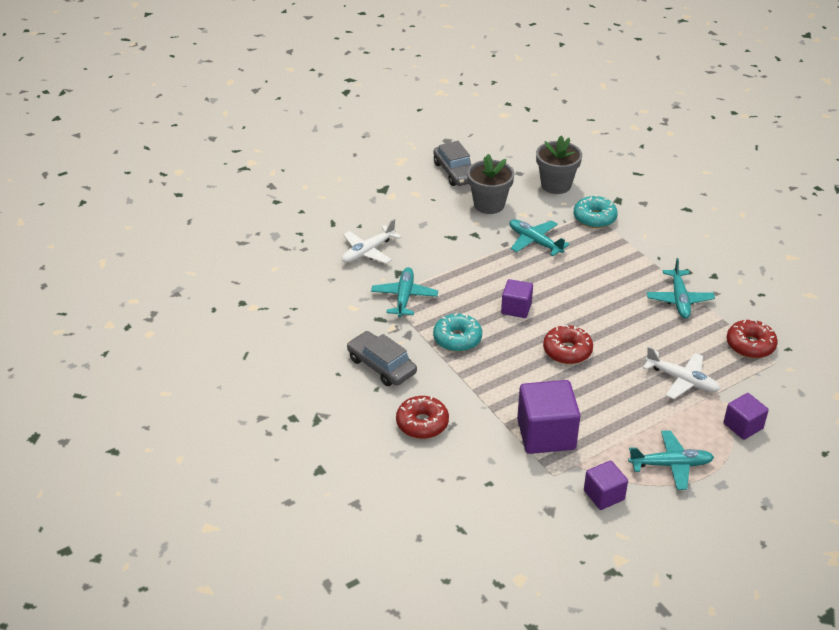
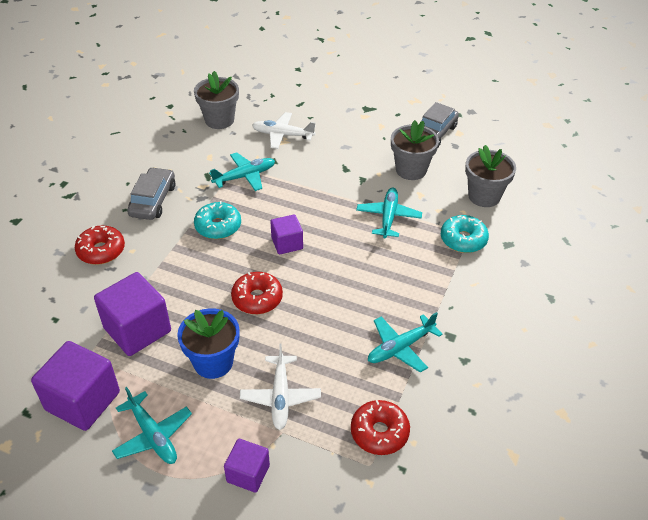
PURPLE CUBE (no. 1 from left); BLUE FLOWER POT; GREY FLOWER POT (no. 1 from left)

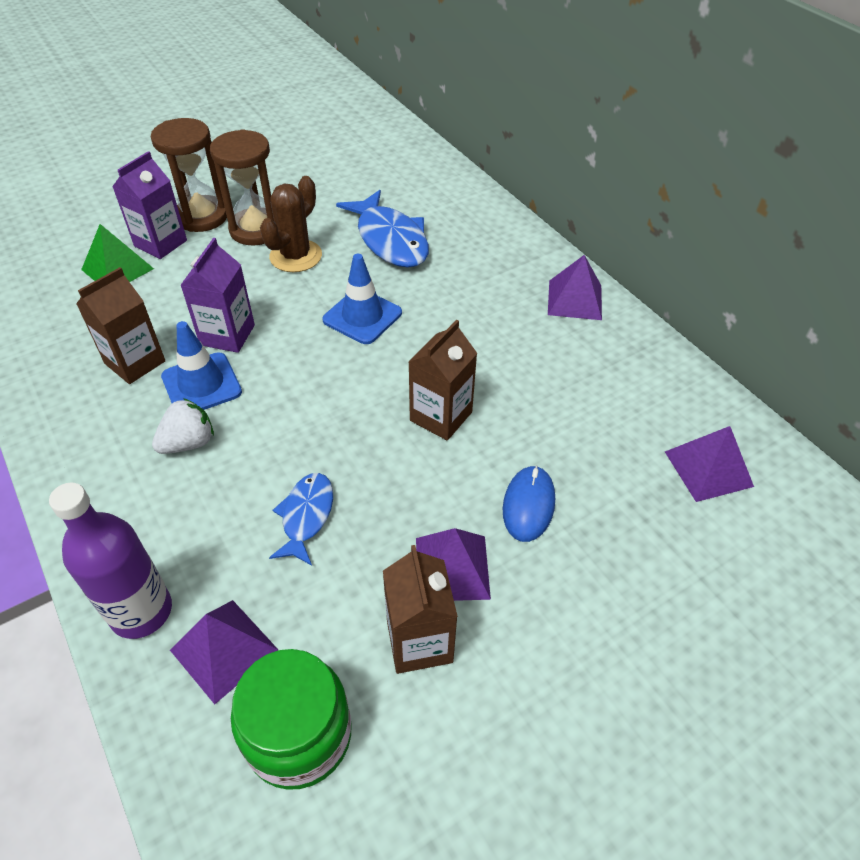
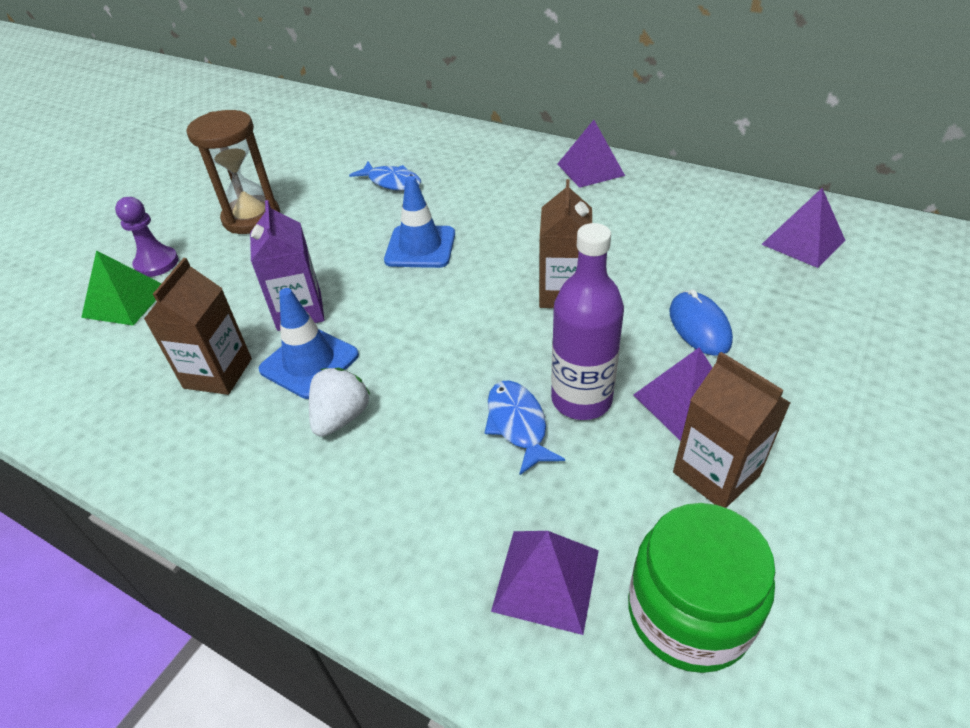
PURPLE BOTTLE; PURPLE PAWN; BROWN HOURGLASS (no. 1 from left in the first image); BROWN CACTUS; BLUE FISH (no. 1 from left)

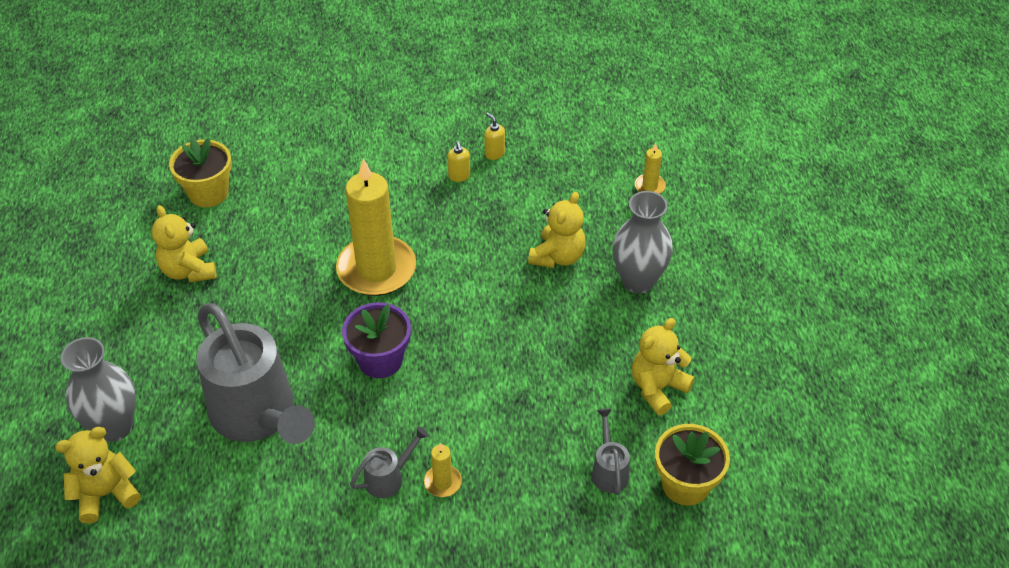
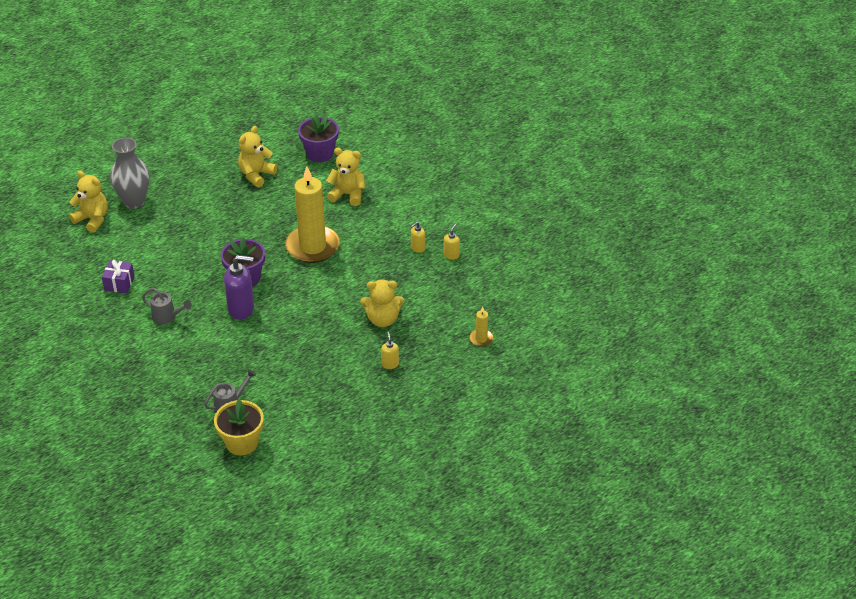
PURPLE FLOWER POT (no. 2 from left); GREY WATERING CAN (no. 1 from left in the first image); YELLOW CANDLE (no. 2 from left in the first image); YELLOW SOAP DISPENSER (no. 1 from left); YELLOW TEDDY BEAR (no. 3 from left); PURPLE GIFT; PURPLE SOAP DISPENSER

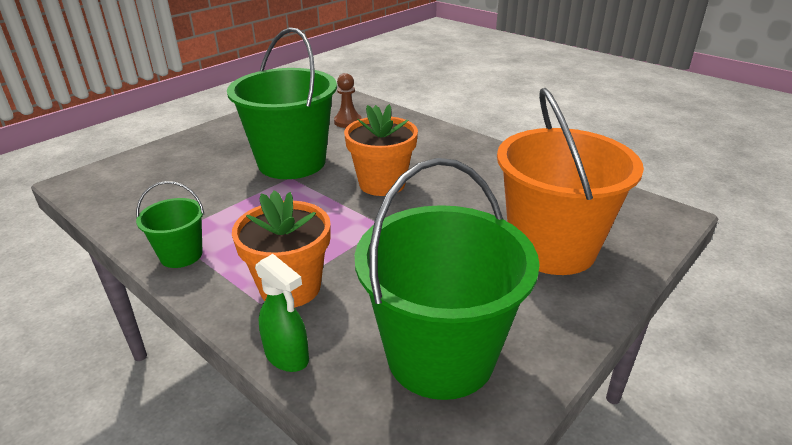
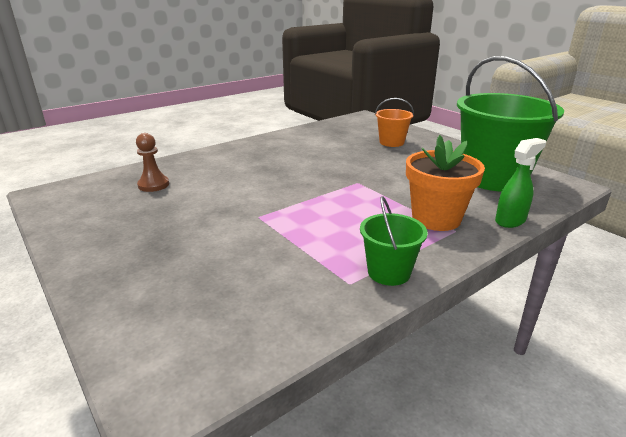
GREEN BUCKET (no. 2 from left in the first image); ORANGE FLOWER POT (no. 2 from left in the first image); ORANGE BUCKET

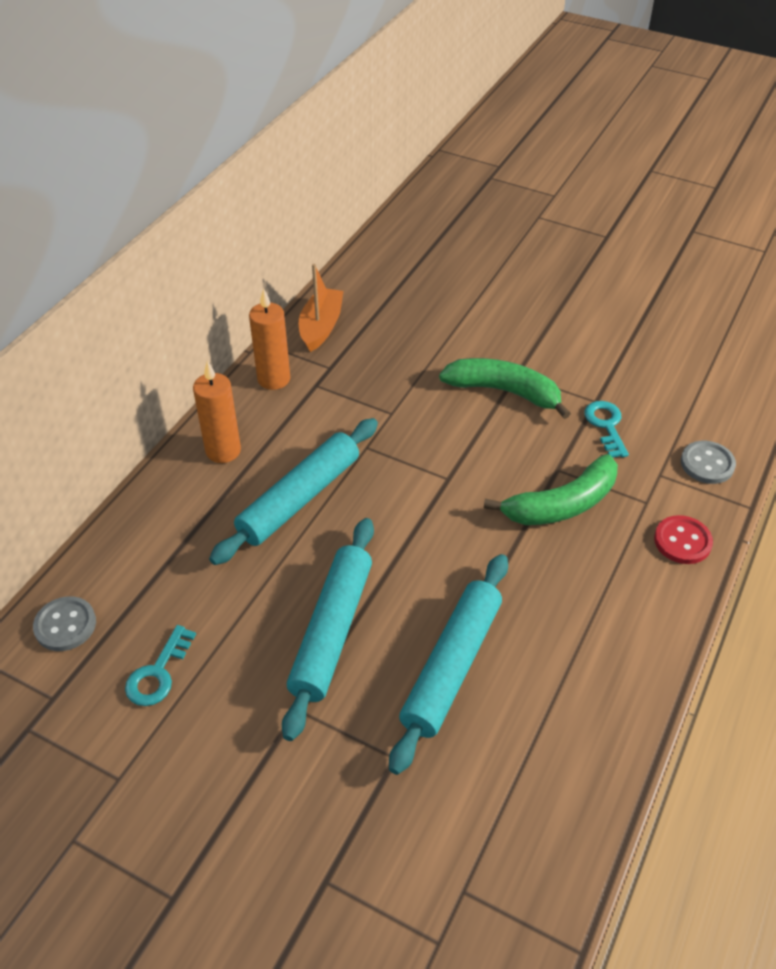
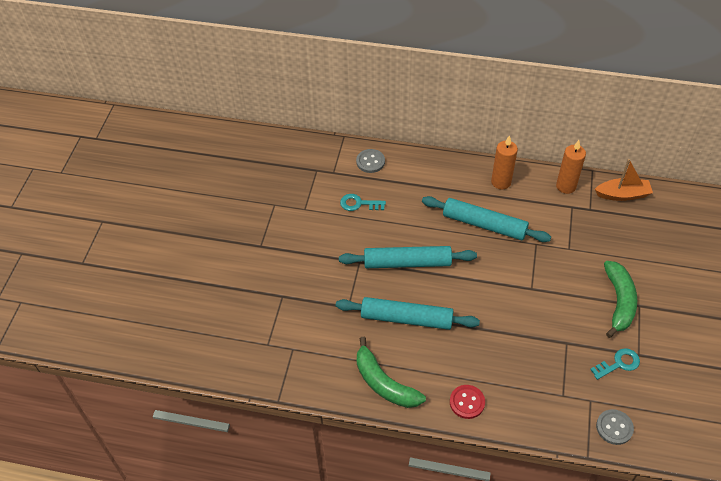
GREEN BANANA (no. 1 from left); RED BUTTON

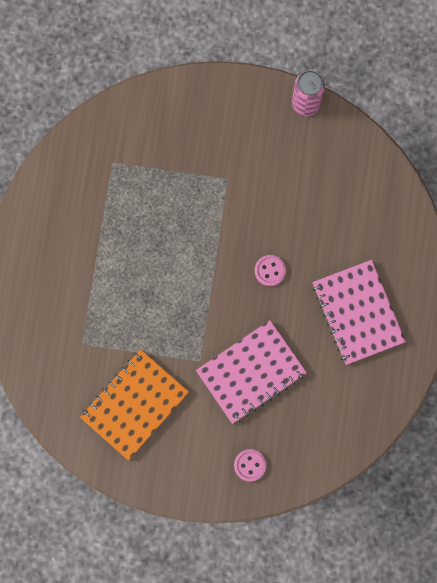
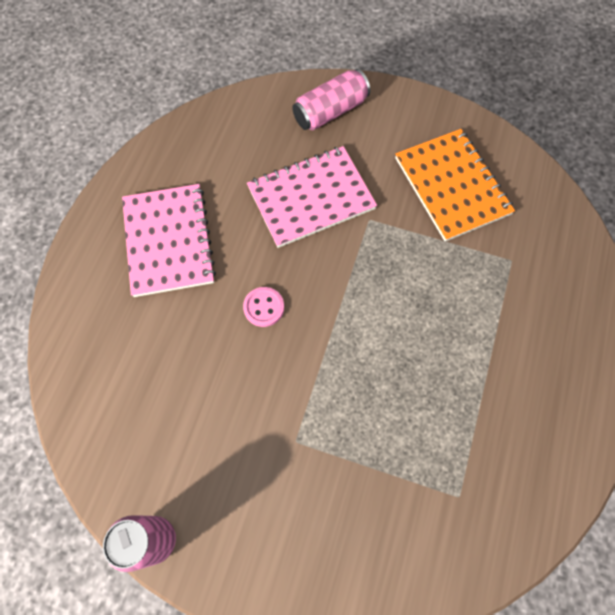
ORANGE NOTEBOOK; PINK CAN (no. 2 from left)

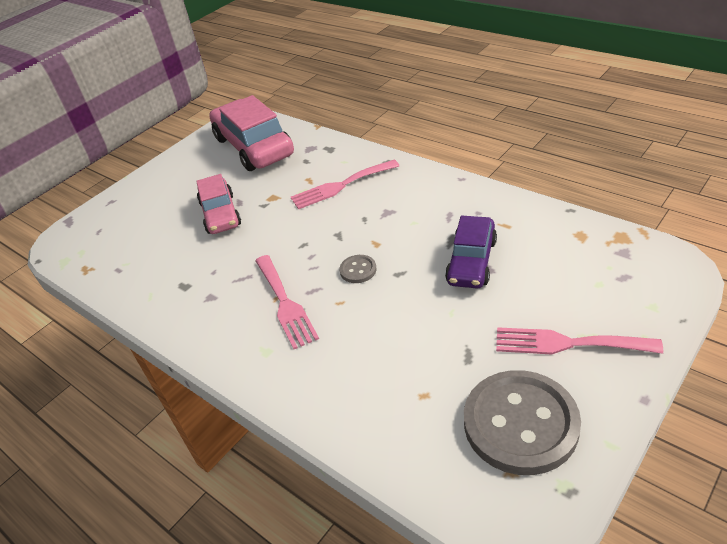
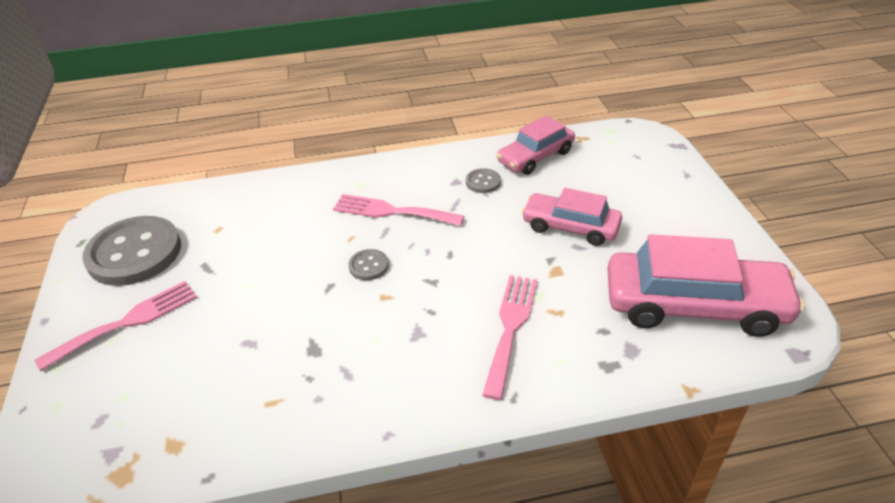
PURPLE CAR; GREY BUTTON (no. 3 from left); PINK CAR (no. 1 from left)

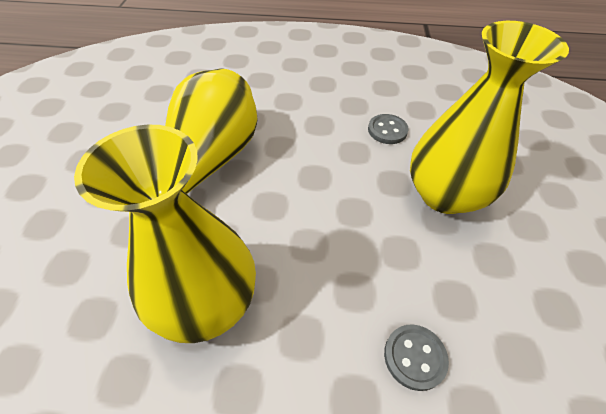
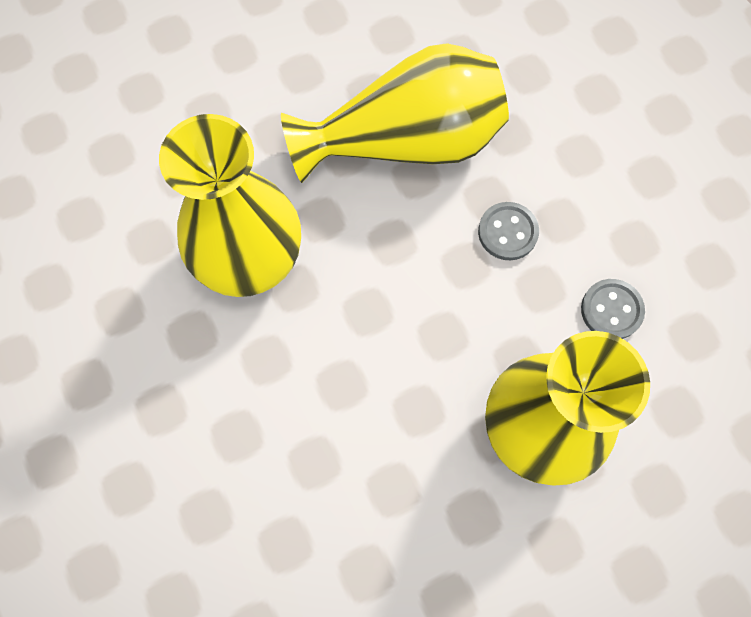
GREY BUTTON (no. 1 from left)

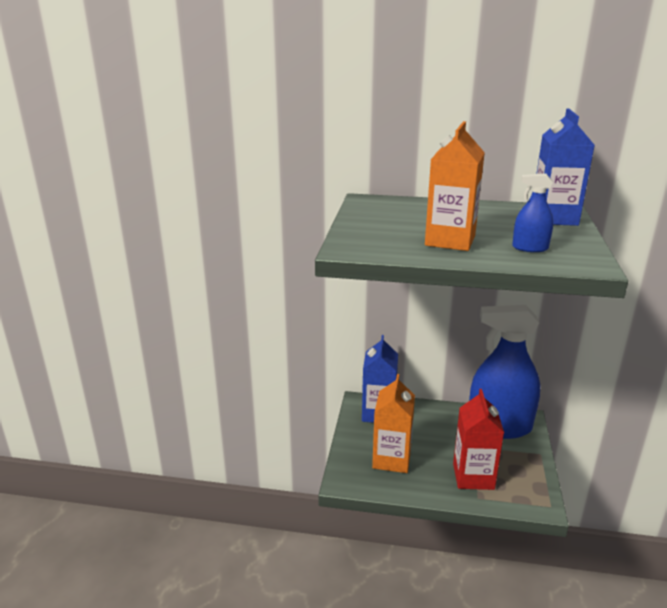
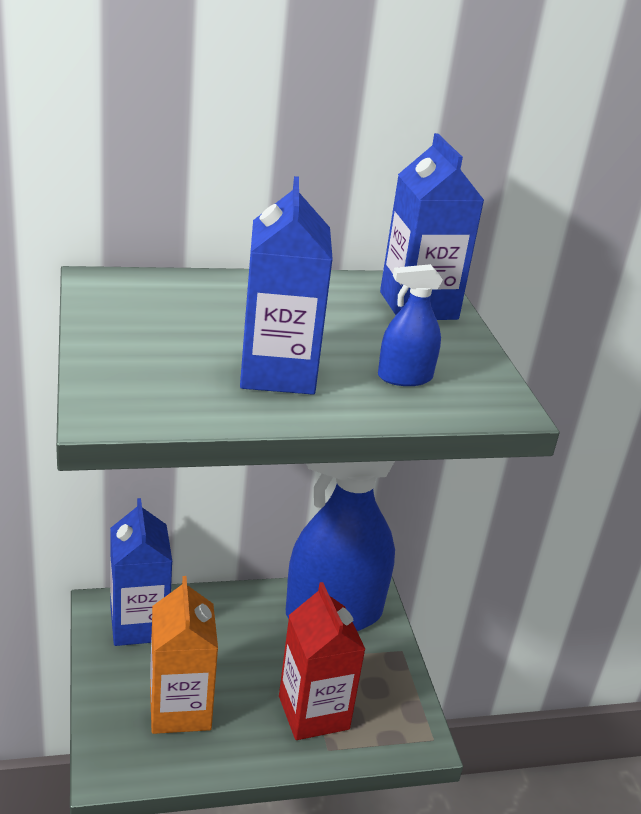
BLUE CARTON (no. 2 from left)

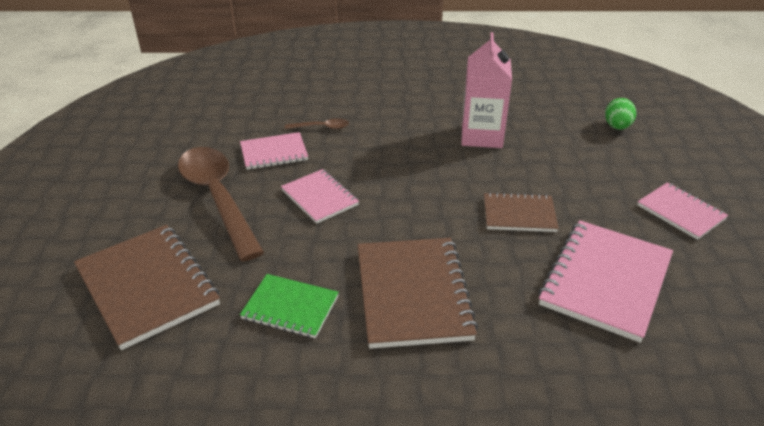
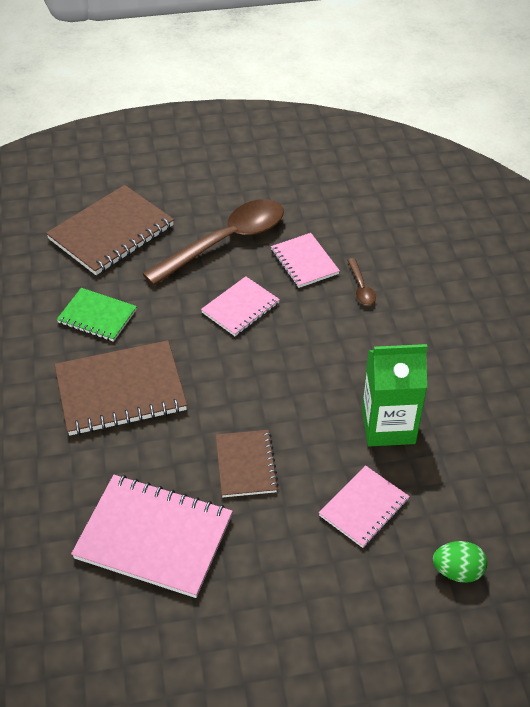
GREEN NOTEBOOK; GREEN CARTON; PINK NOTEBOOK (no. 4 from left)

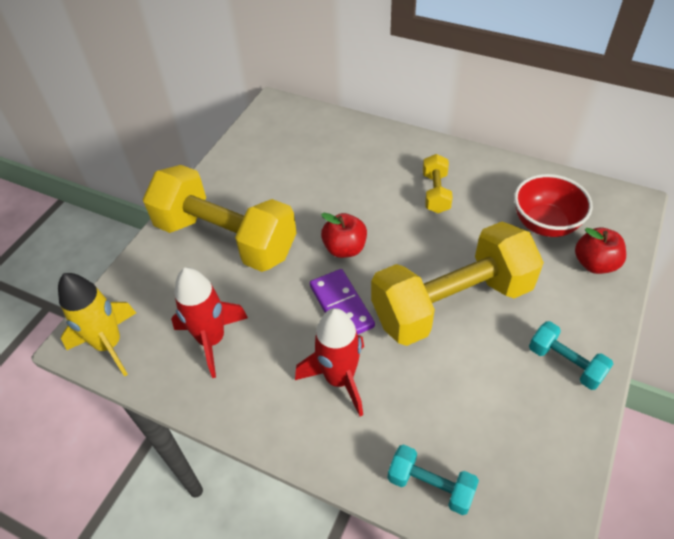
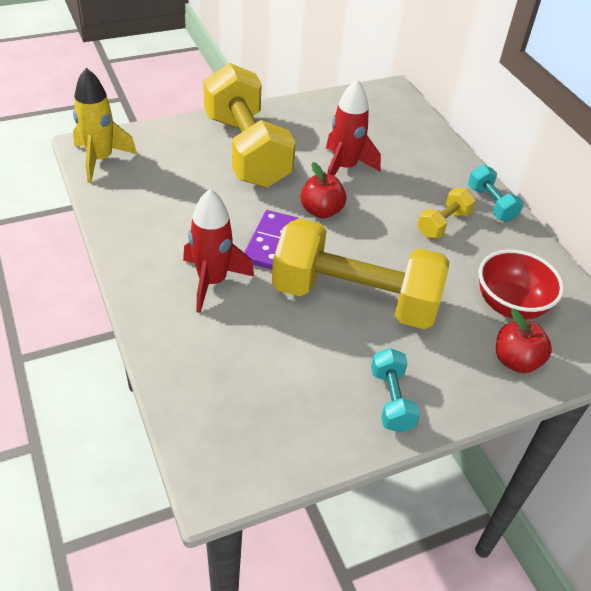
RED ROCKET (no. 2 from left); TURQUOISE DUMBBELL (no. 2 from left)

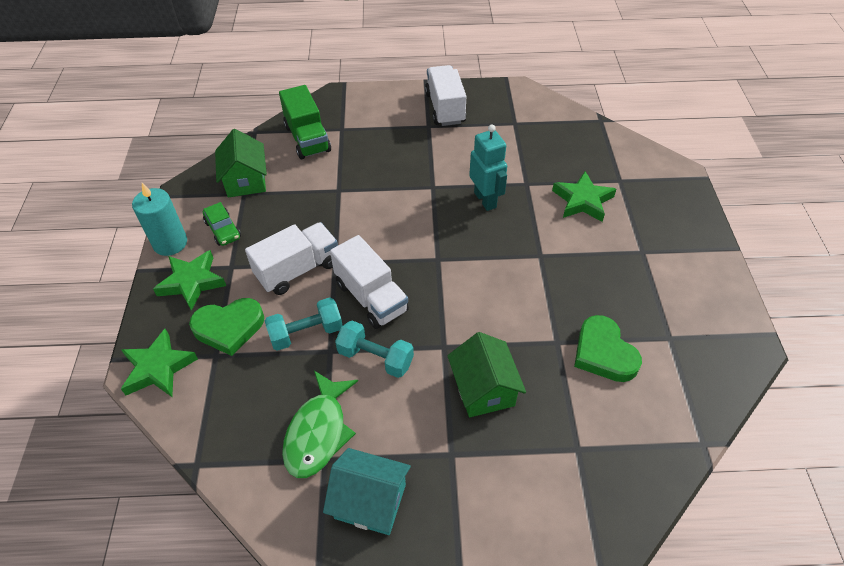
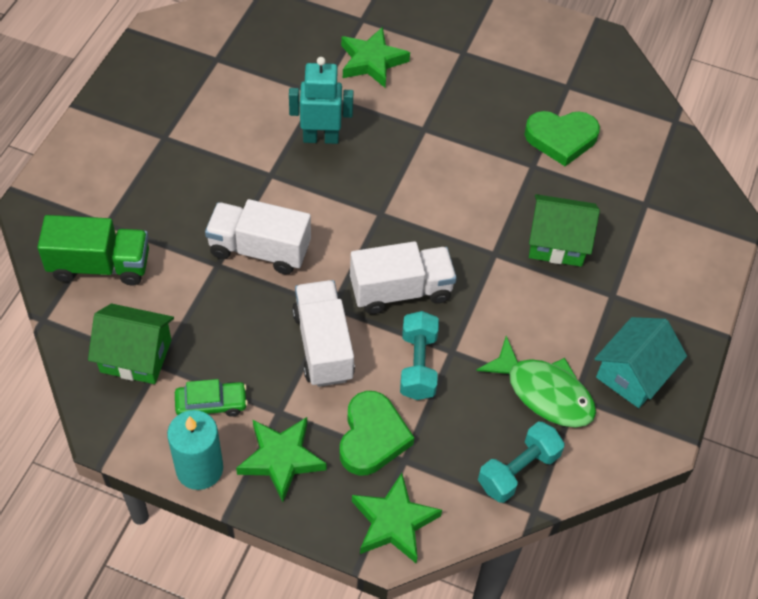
TURQUOISE DUMBBELL (no. 2 from left); WHITE TRUCK (no. 1 from left)

